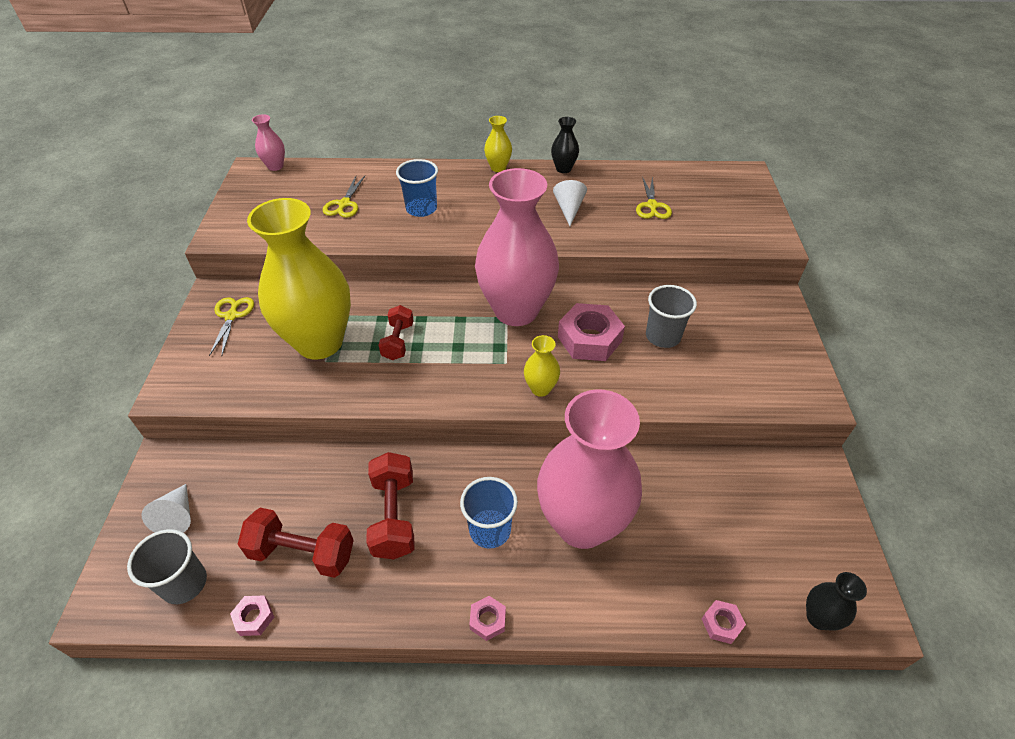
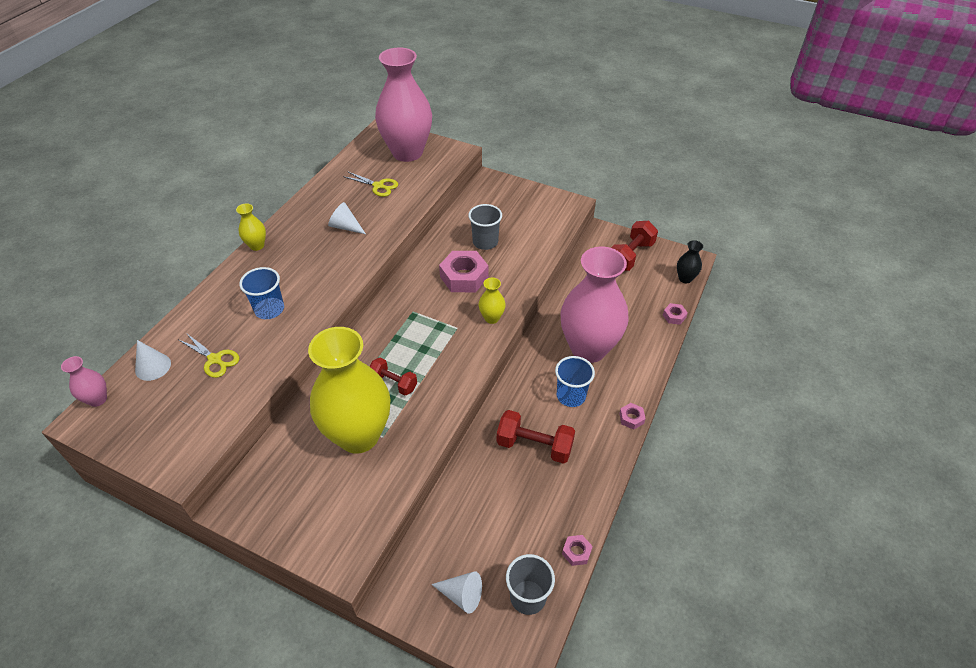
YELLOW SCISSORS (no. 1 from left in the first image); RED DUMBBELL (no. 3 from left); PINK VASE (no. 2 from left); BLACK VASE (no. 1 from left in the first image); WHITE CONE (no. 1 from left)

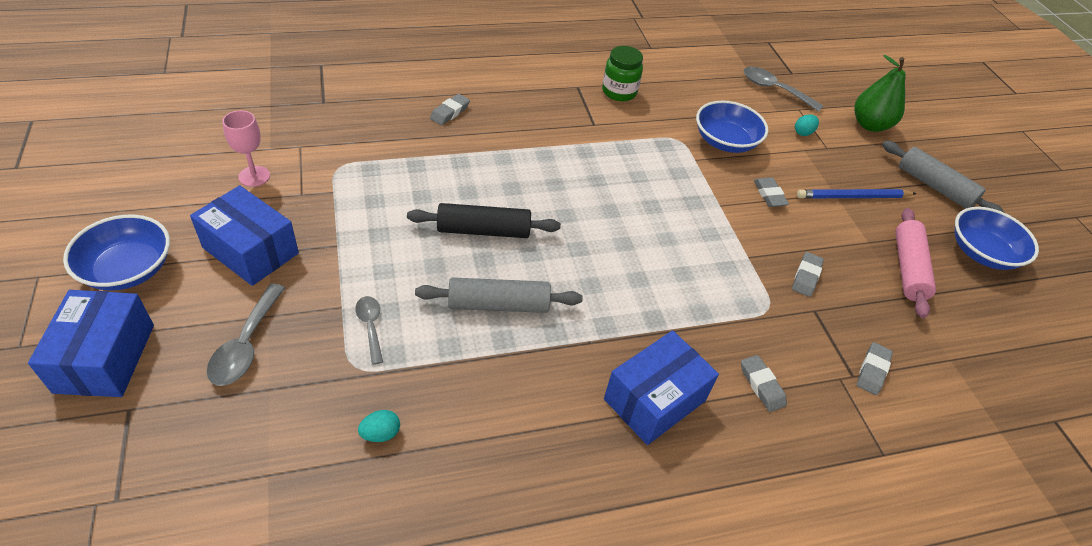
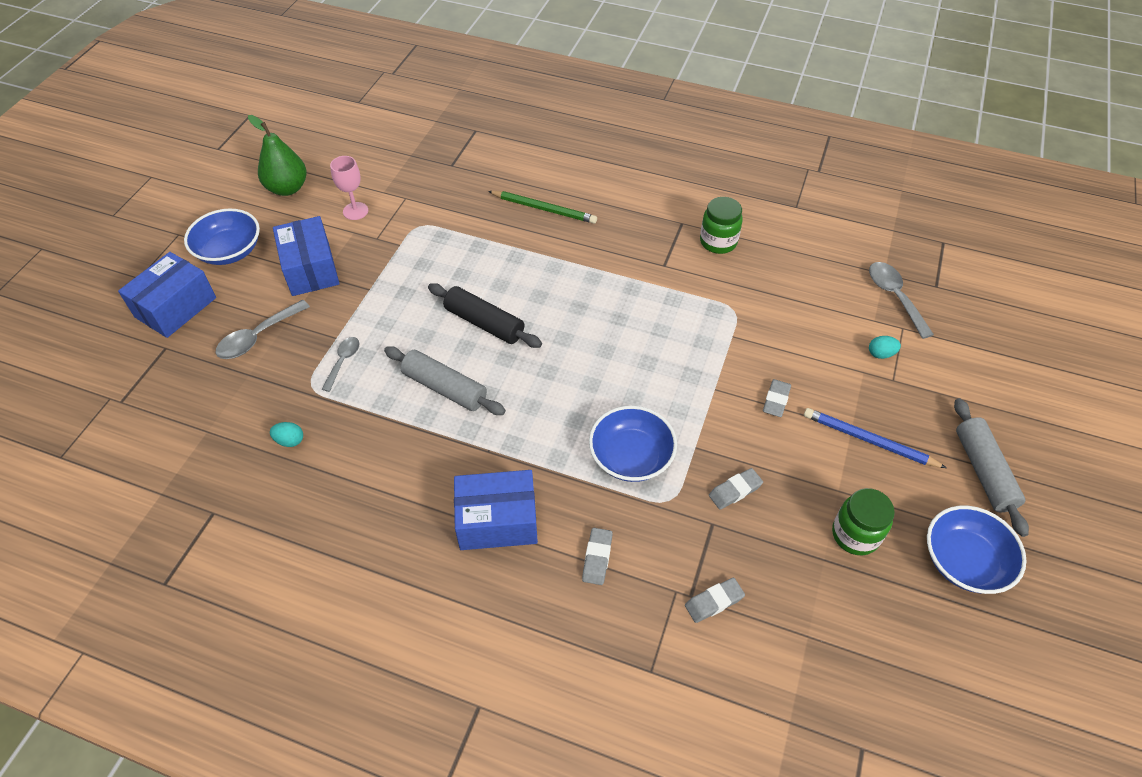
GREEN PENCIL; BLUE BOWL (no. 2 from left); GREEN PEAR; GREEN JAR (no. 2 from left)

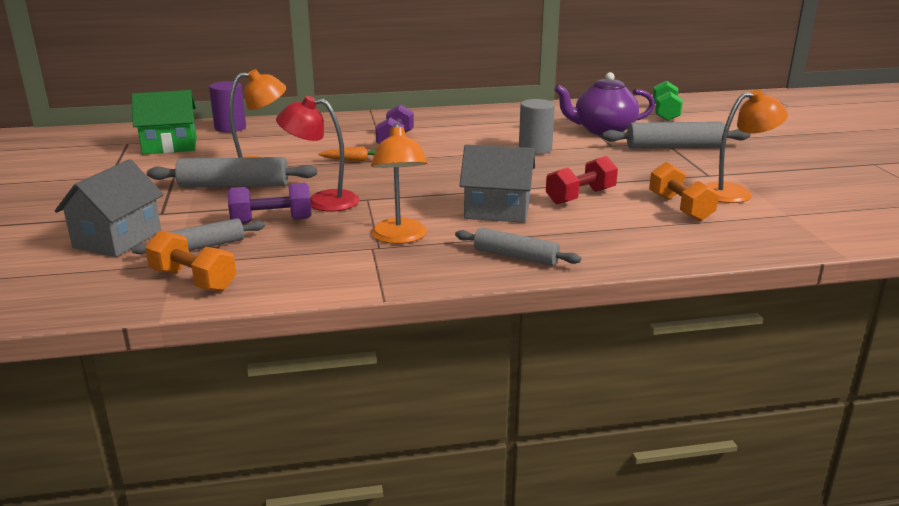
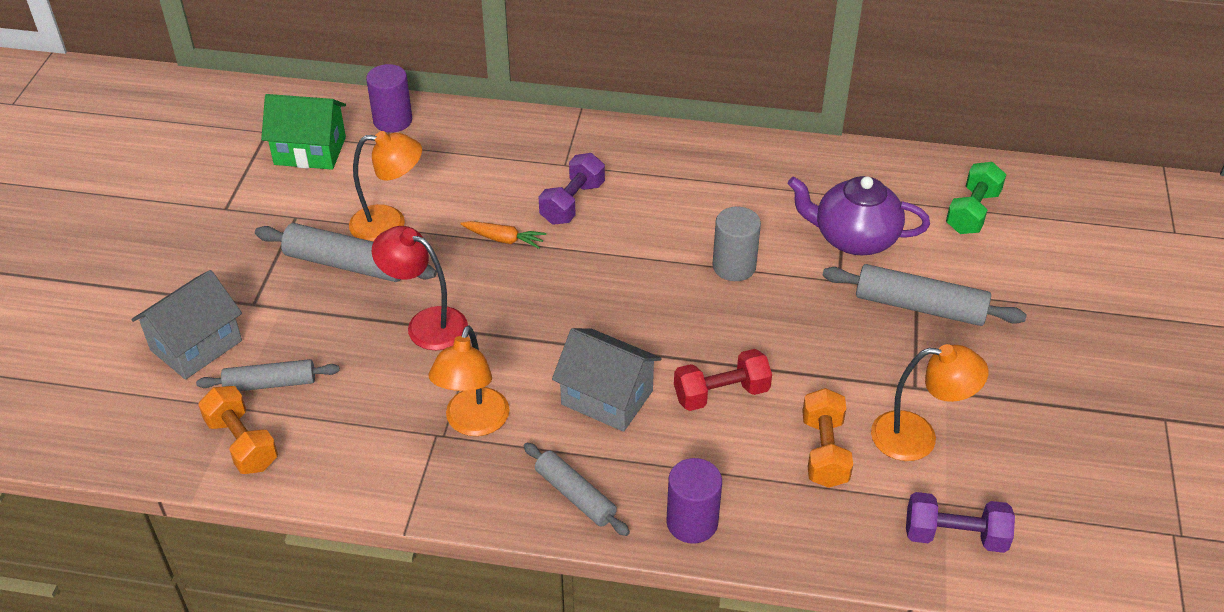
PURPLE DUMBBELL (no. 2 from left); PURPLE CYLINDER (no. 2 from left)

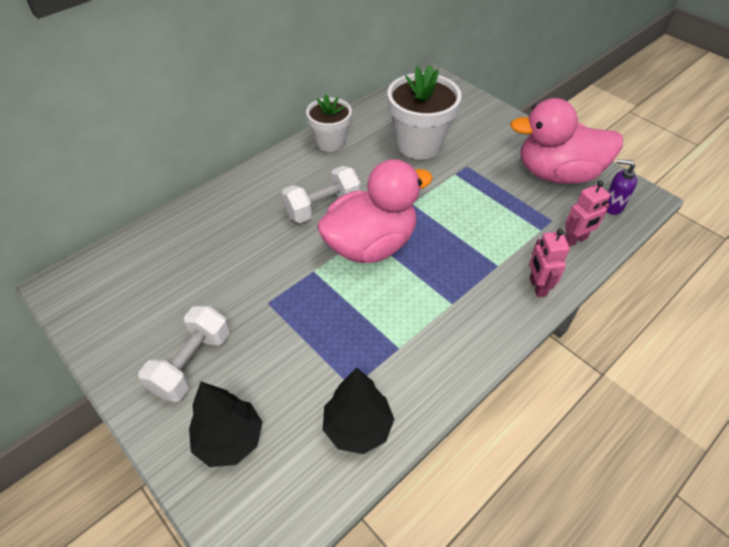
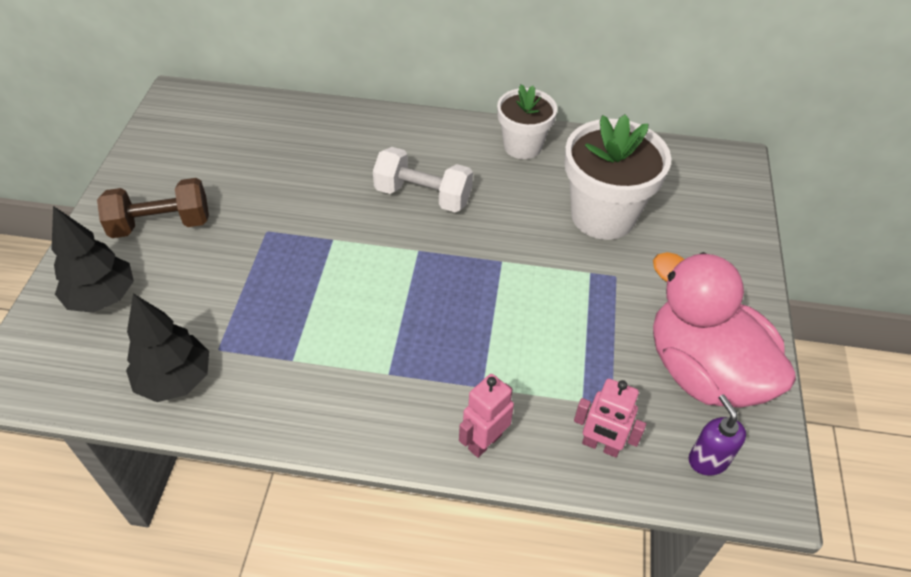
BROWN DUMBBELL; PINK DUCK (no. 1 from left in the first image)

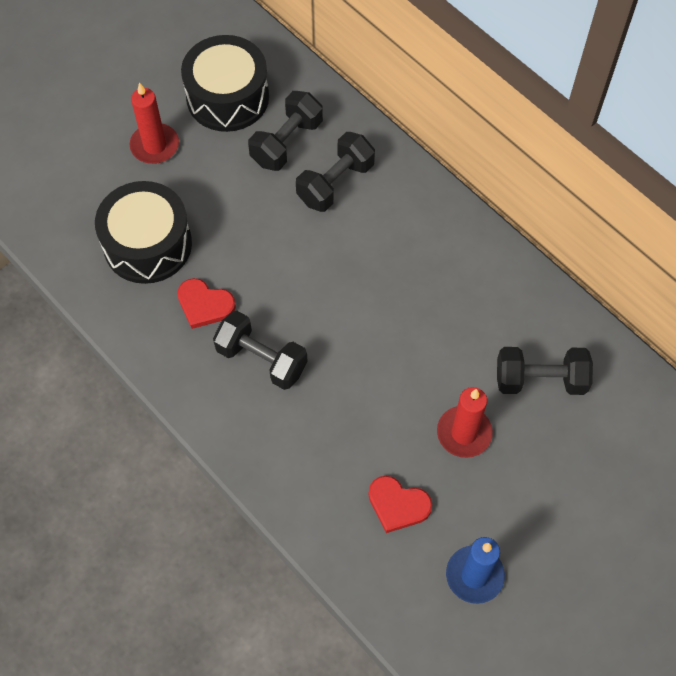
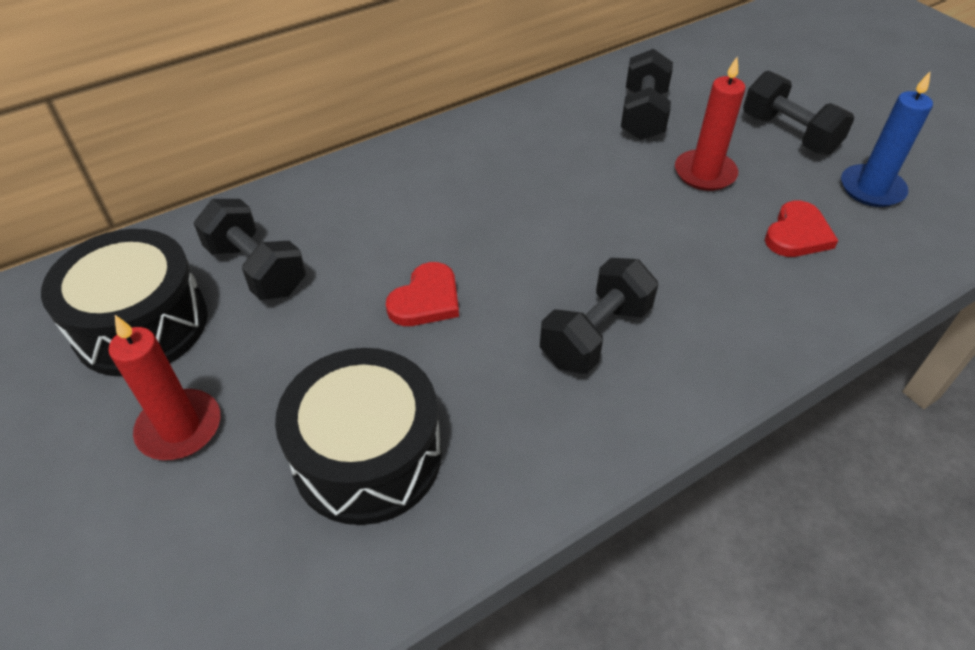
RED HEART (no. 1 from left); BLACK DUMBBELL (no. 4 from left)

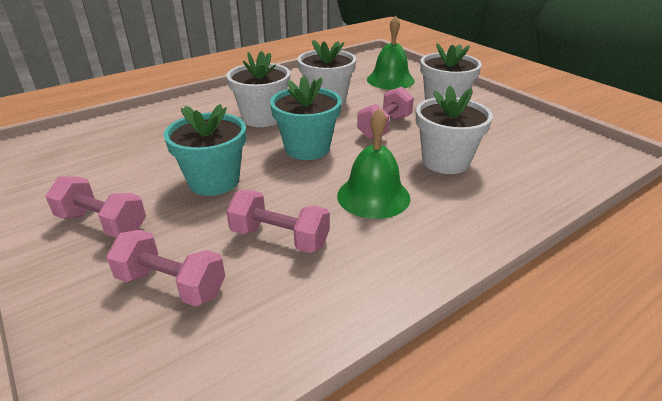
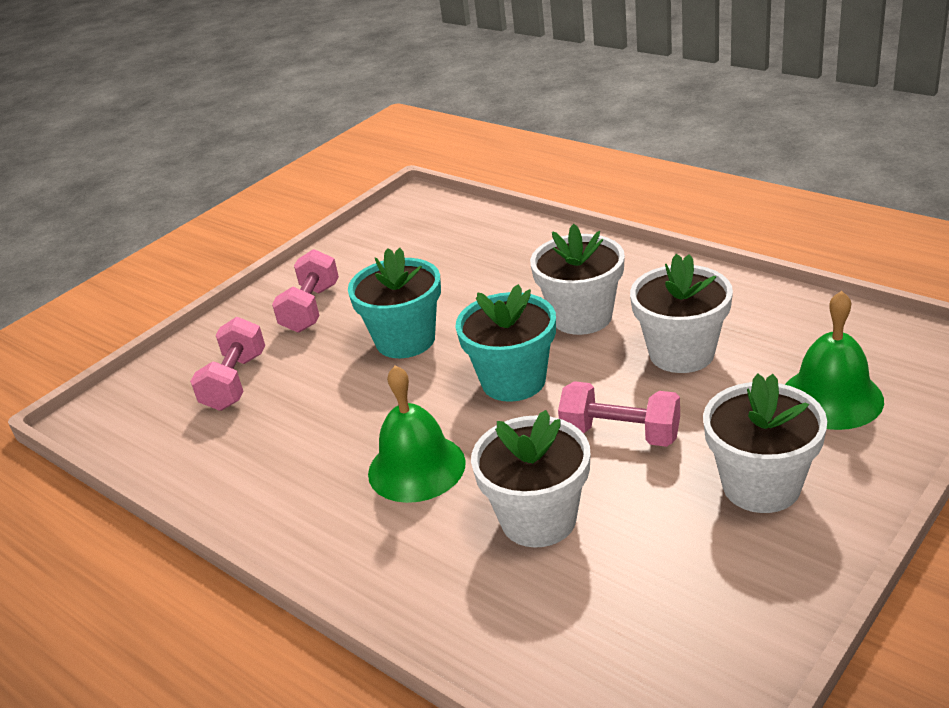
PINK DUMBBELL (no. 3 from left in the first image)

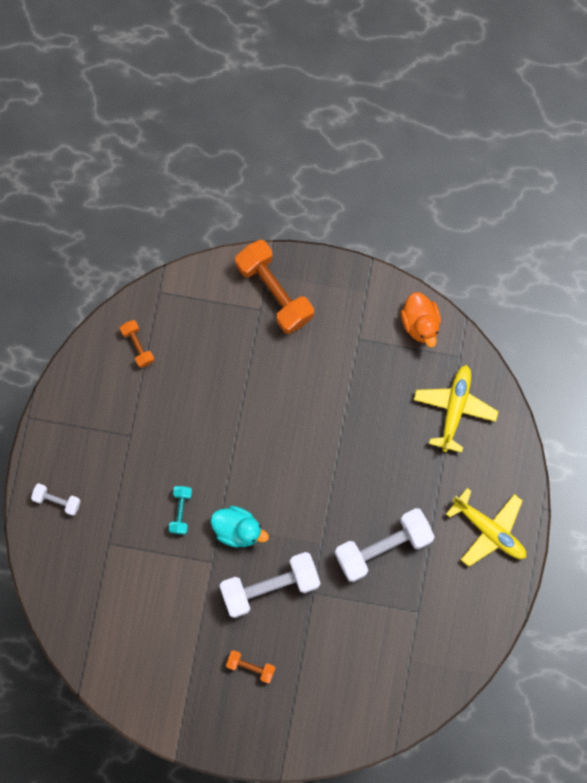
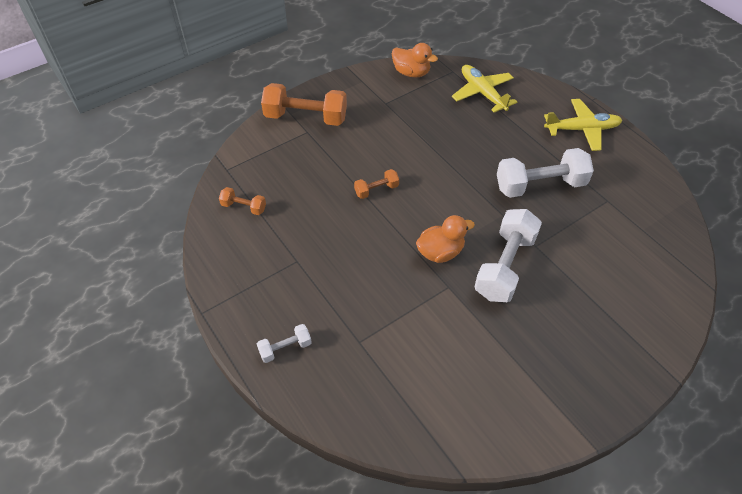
TURQUOISE DUMBBELL; ORANGE DUCK (no. 2 from left); ORANGE DUMBBELL (no. 3 from left); WHITE DUMBBELL (no. 3 from left)

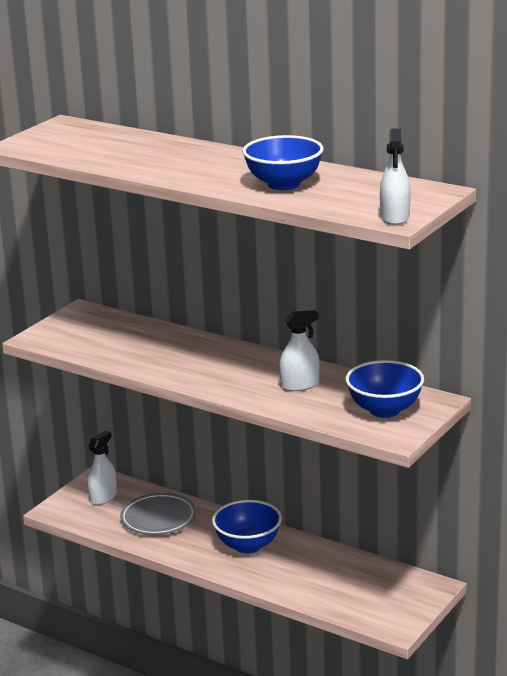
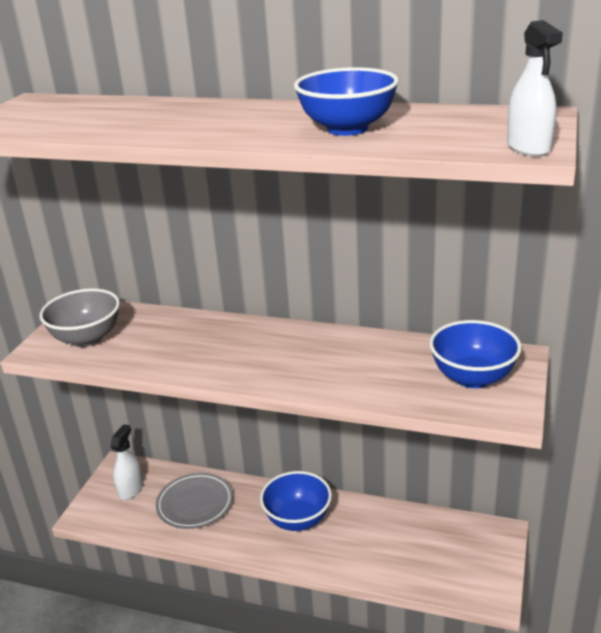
WHITE SPRAY BOTTLE (no. 2 from left in the first image); GREY BOWL

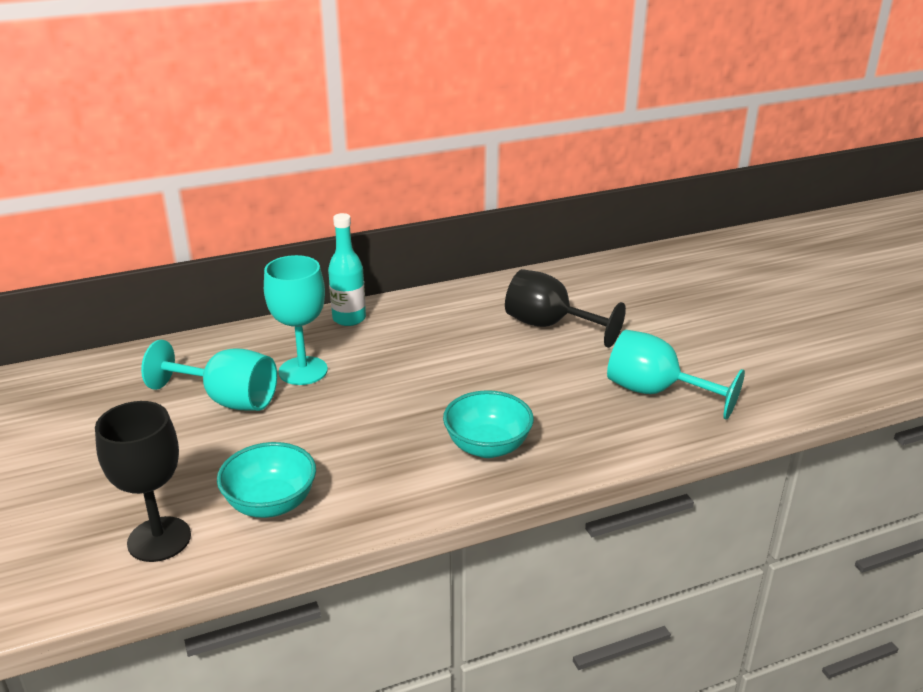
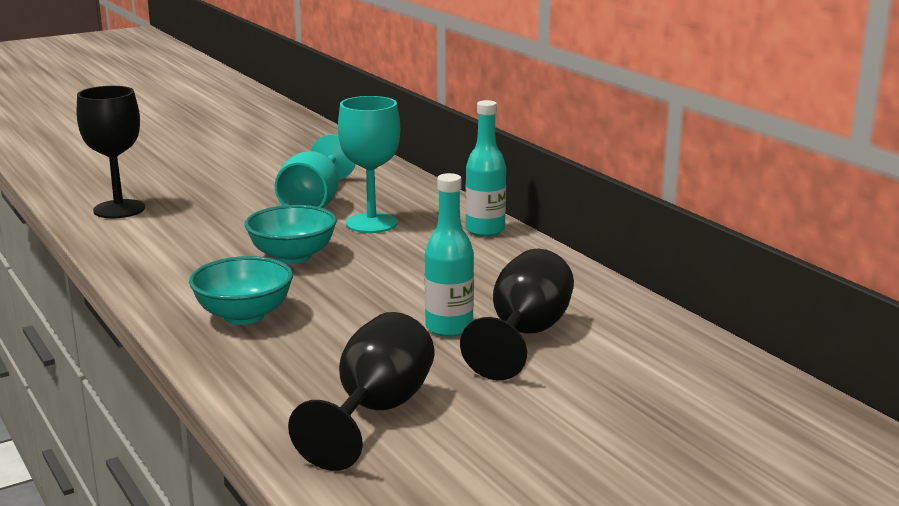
TURQUOISE BOWL (no. 2 from left); BLACK GOBLET (no. 2 from left); TURQUOISE BOTTLE (no. 1 from left)

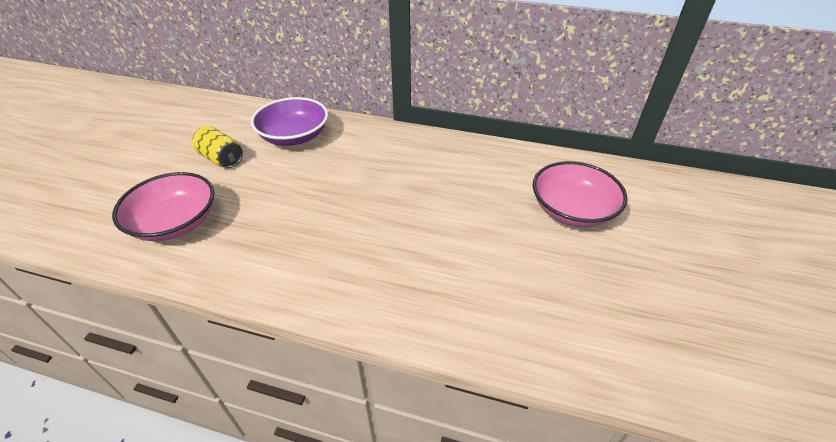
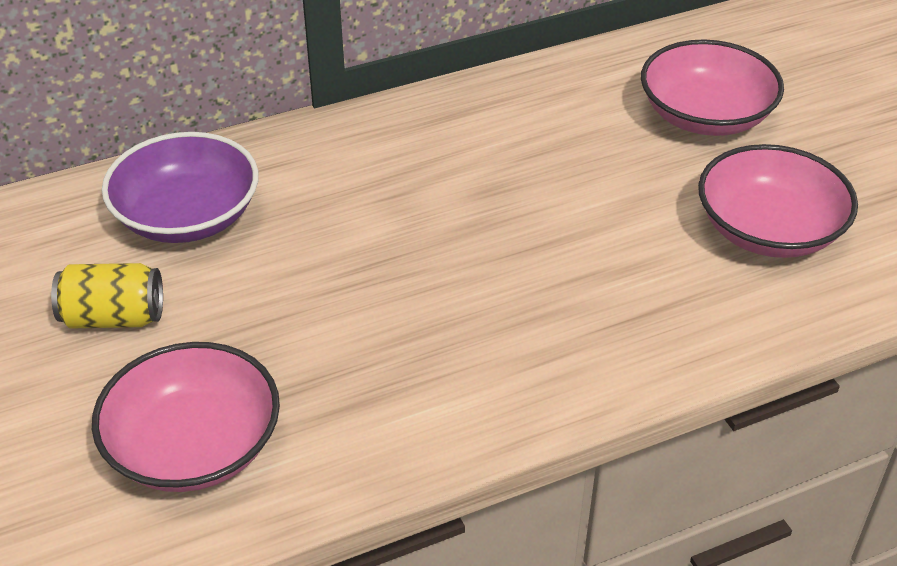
PINK BOWL (no. 3 from left)

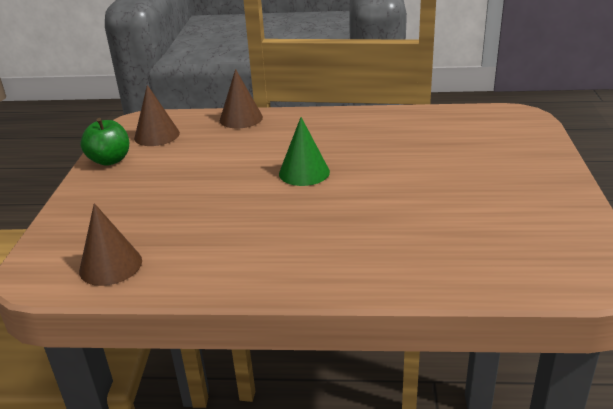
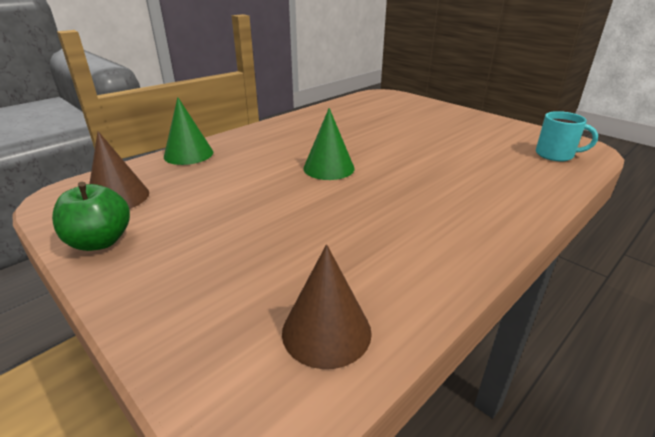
GREEN CONE (no. 1 from left); TURQUOISE MUG

